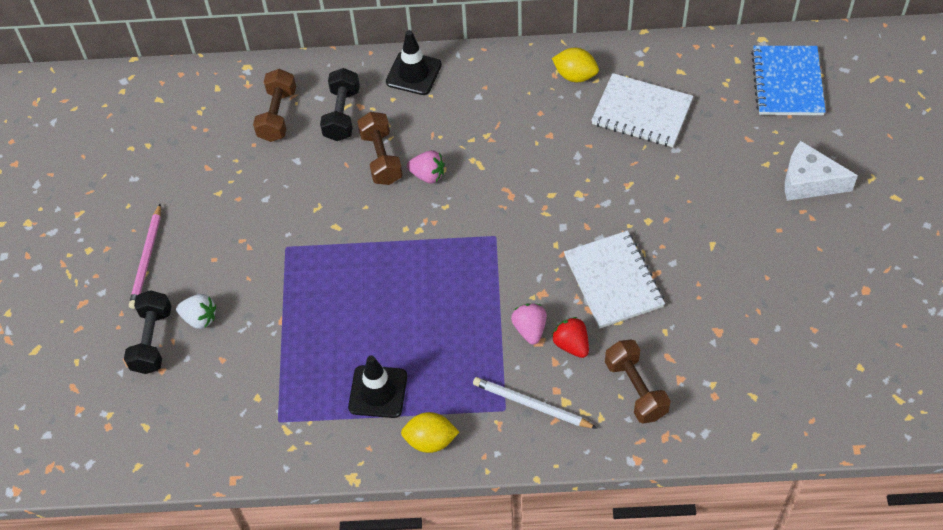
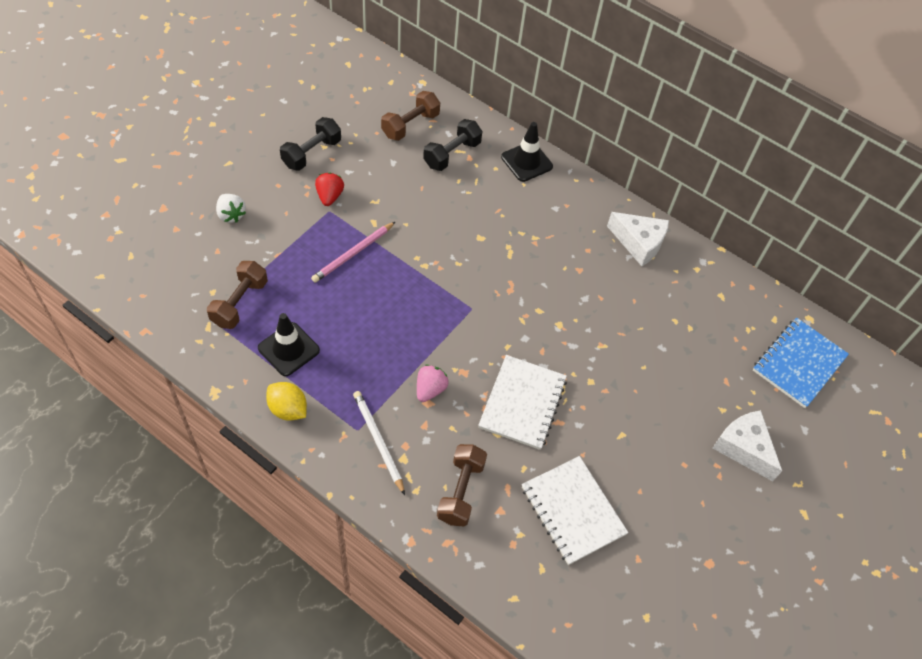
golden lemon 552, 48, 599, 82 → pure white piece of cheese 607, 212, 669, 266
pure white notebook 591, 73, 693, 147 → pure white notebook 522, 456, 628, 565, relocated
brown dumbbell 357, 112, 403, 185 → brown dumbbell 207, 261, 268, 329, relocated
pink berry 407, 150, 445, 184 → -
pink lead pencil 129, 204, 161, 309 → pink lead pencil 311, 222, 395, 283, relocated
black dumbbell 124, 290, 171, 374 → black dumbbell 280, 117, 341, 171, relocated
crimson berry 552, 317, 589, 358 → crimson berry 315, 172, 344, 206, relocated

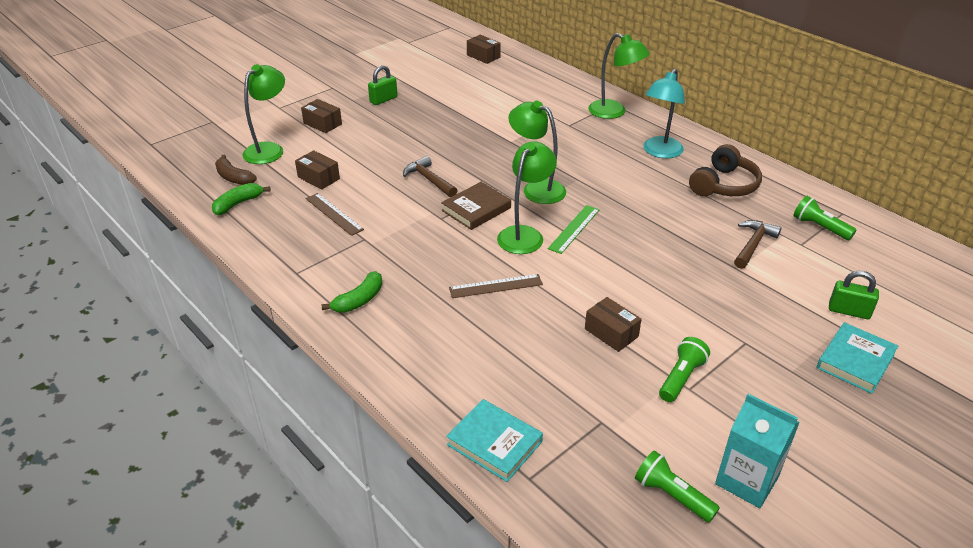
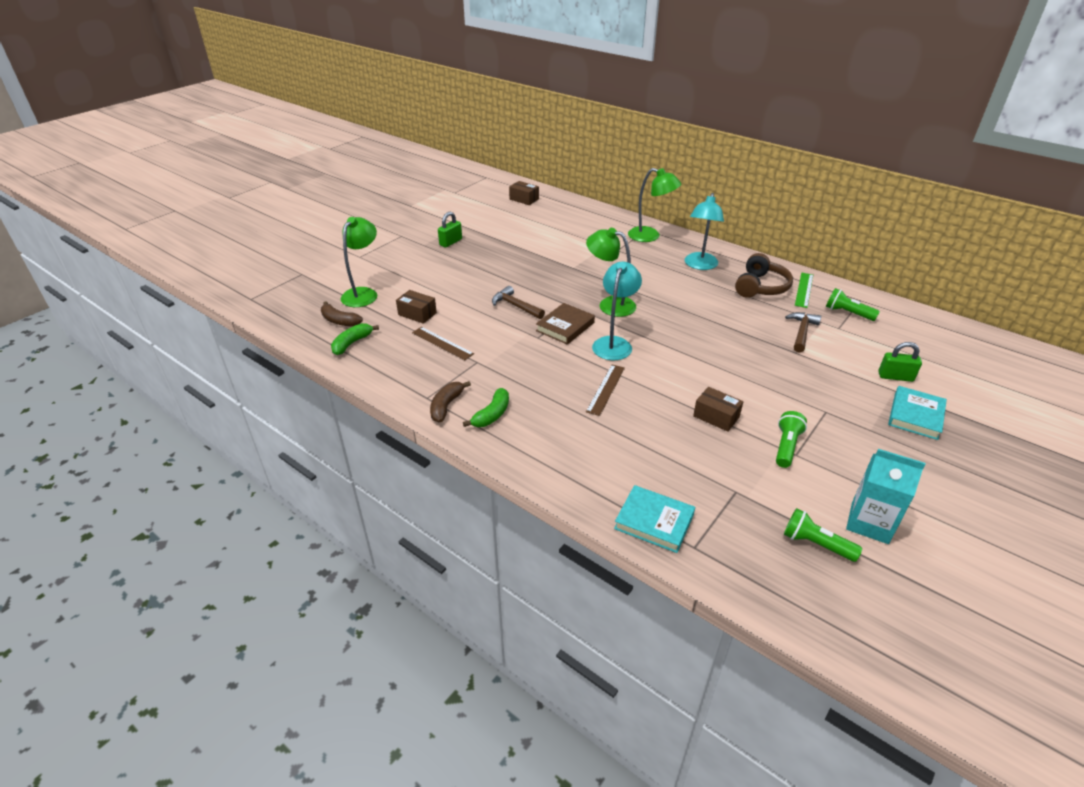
brown package 301, 99, 342, 133 → -
green reading lamp 497, 141, 557, 254 → aqua reading lamp 592, 262, 642, 360
green ruler 548, 205, 600, 254 → green ruler 795, 273, 813, 308, relocated
brown ruler 449, 274, 543, 298 → brown ruler 586, 365, 625, 416, 45 degrees counterclockwise
- → brown banana fruit 430, 381, 471, 422

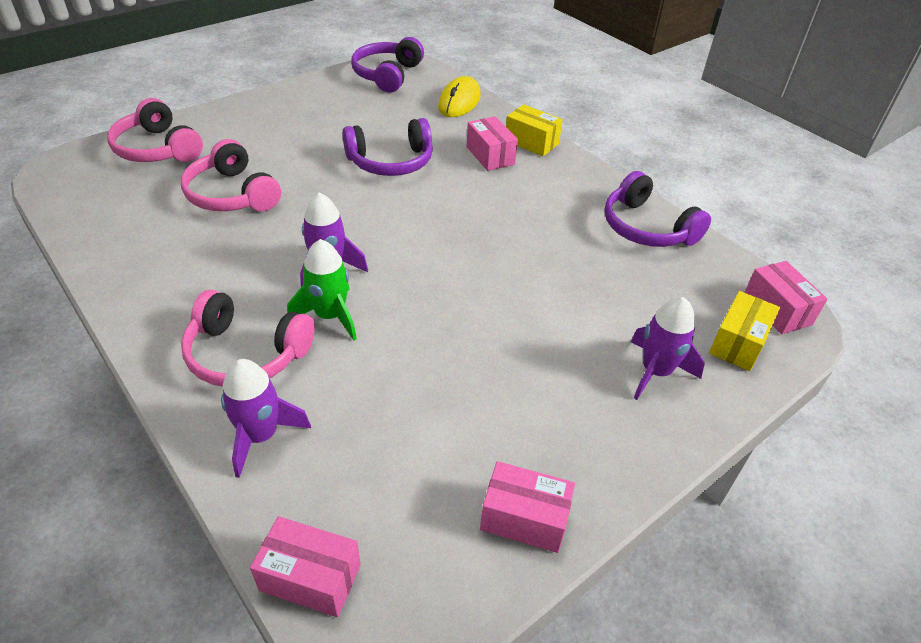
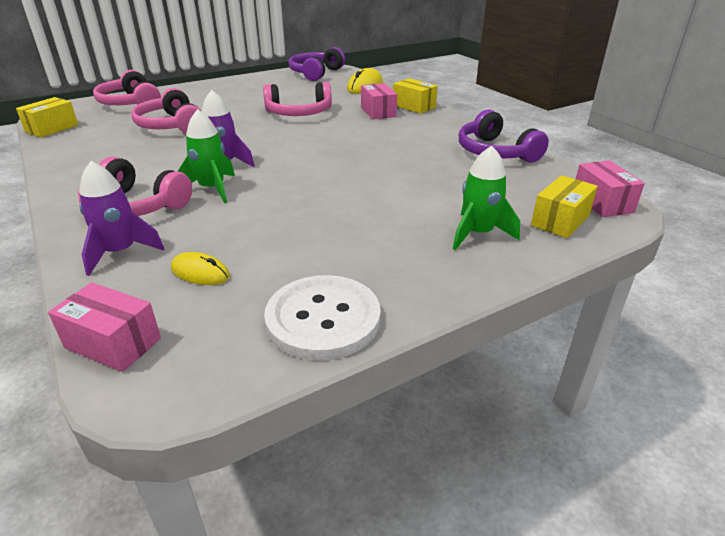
purple headphones 343, 118, 433, 176 → pink headphones 263, 82, 332, 116
purple spaceship 631, 297, 705, 400 → green spaceship 453, 146, 520, 250
pink package 480, 461, 575, 553 → pure white sewing button 264, 275, 381, 361
- → golden package 16, 97, 78, 138
- → golden mouse 171, 252, 230, 285

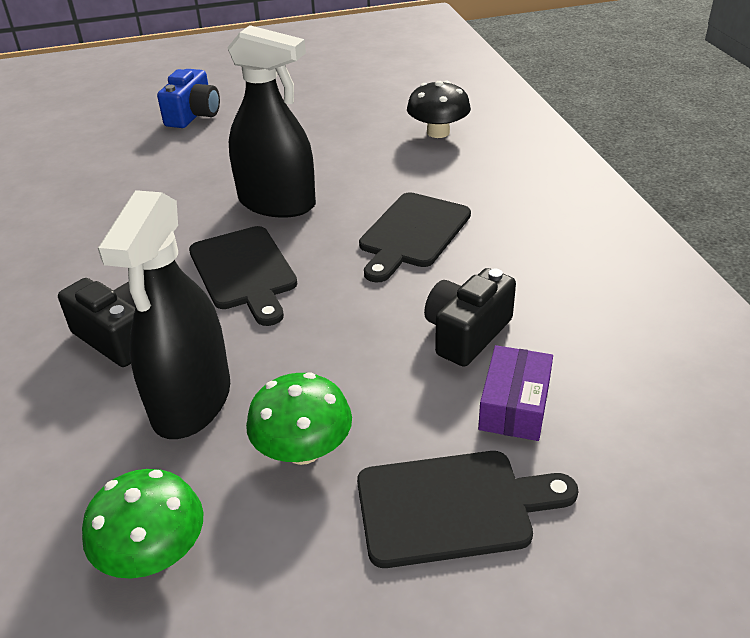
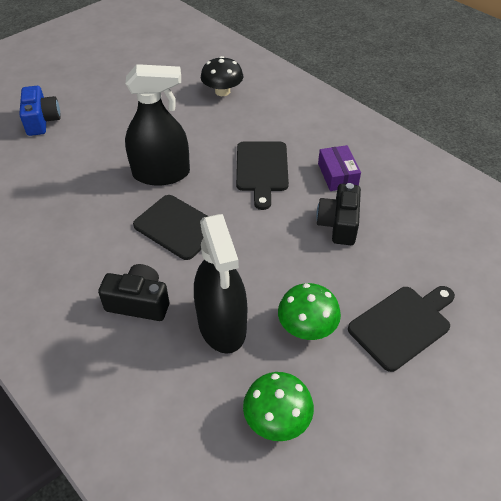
purple package 478, 345, 553, 441 → purple package 318, 145, 361, 191, relocated

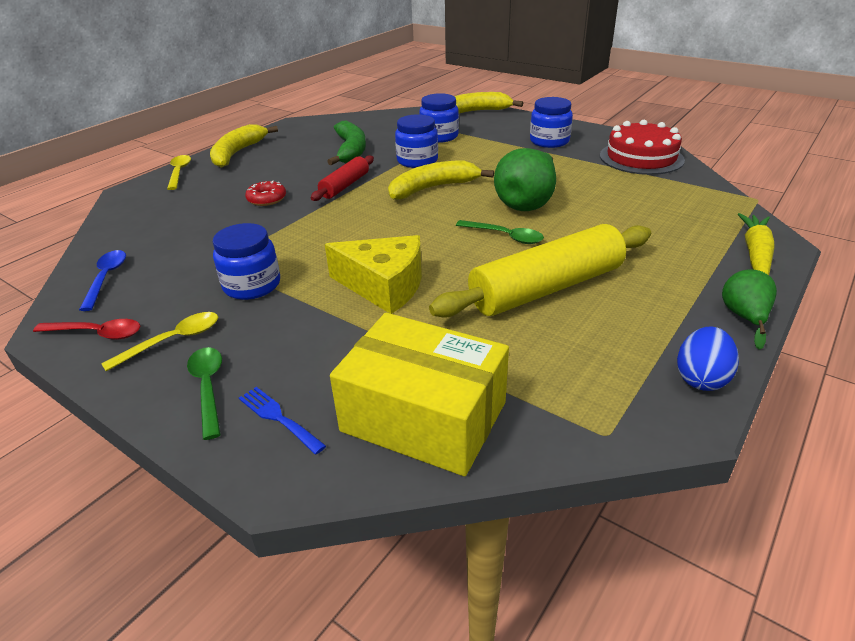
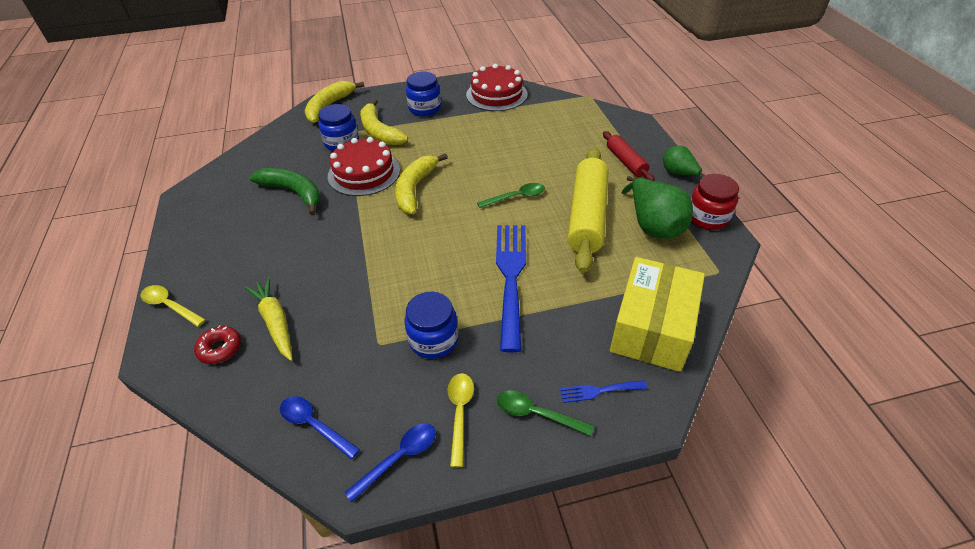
royal blue jam jar 395, 114, 438, 168 → crimson layer cake 328, 137, 400, 196
golden banana fruit 210, 124, 278, 168 → golden banana fruit 360, 99, 408, 145, relocated
green pear fruit 494, 148, 556, 211 → green pear fruit 622, 176, 693, 239, relocated
crimson dough roller 311, 155, 374, 201 → crimson dough roller 603, 131, 655, 181, relocated
crimson donut 245, 181, 286, 206 → crimson donut 194, 325, 241, 364, relocated
golden toy carrot 738, 213, 775, 275 → golden toy carrot 244, 277, 293, 361, relocated
golden piece of cheese 325, 235, 422, 314 → royal blue table fork 496, 225, 526, 352
golden package 330, 313, 509, 476 → golden package 610, 257, 705, 372, 45 degrees counterclockwise
crimson tablespoon 33, 319, 140, 339 → royal blue tablespoon 344, 423, 436, 502
royal blue toy egg 677, 326, 739, 391 → crimson jam jar 691, 174, 739, 230

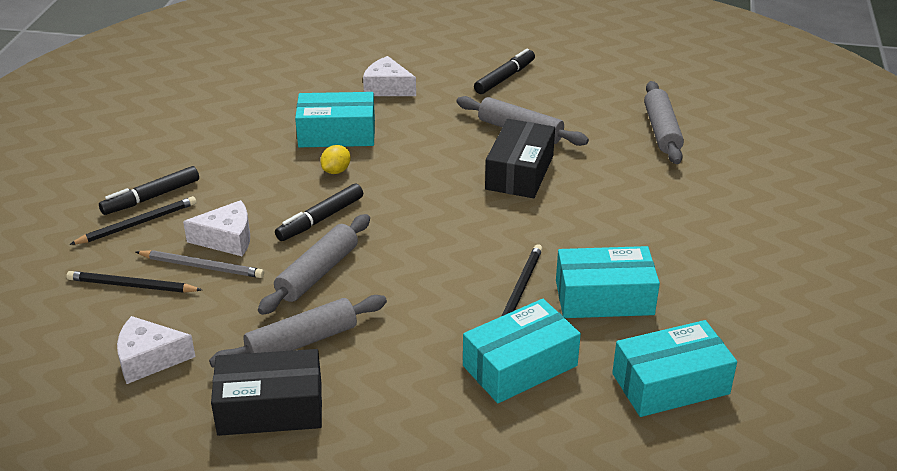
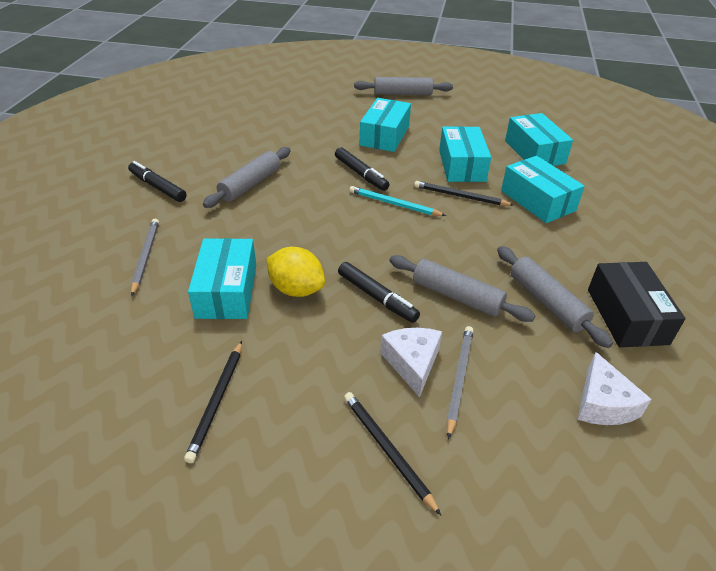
pure white piece of cheese 363, 56, 416, 96 → gray lead pencil 131, 219, 159, 296
gray dough roller 644, 81, 684, 164 → gray dough roller 354, 77, 453, 95, relocated
black package 485, 119, 555, 198 → -
golden lemon 321, 145, 351, 174 → golden lemon 267, 247, 325, 297, x1.72
black felt pen 99, 166, 199, 215 → black felt pen 335, 147, 390, 191, relocated
black lead pencil 66, 271, 202, 293 → black lead pencil 184, 341, 242, 463, relocated
- → aqua package 360, 98, 411, 152
- → aqua lead pencil 350, 186, 446, 216

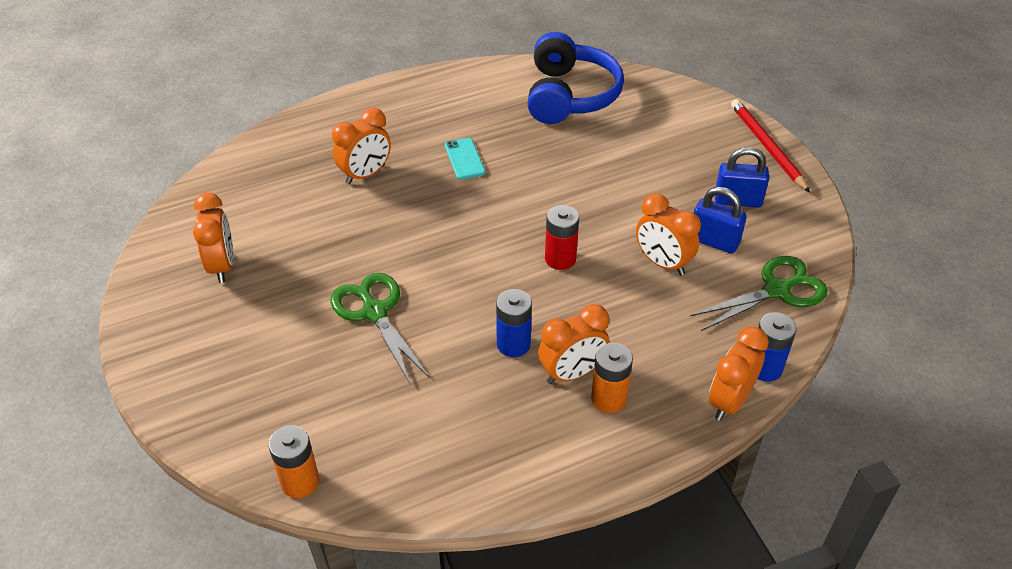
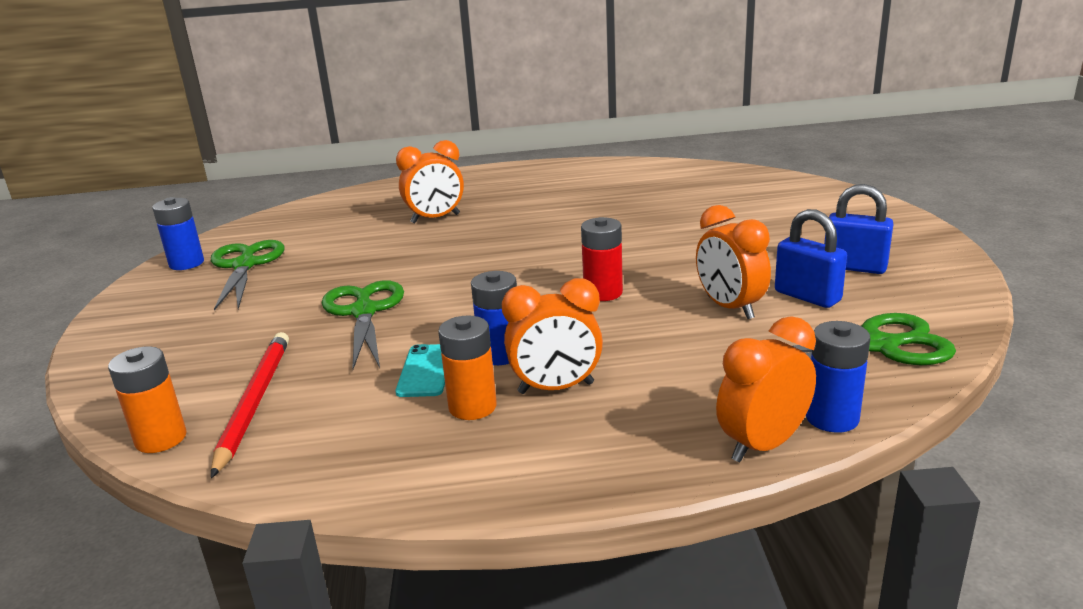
royal blue headphones 527, 32, 624, 124 → -
crimson lead pencil 731, 99, 810, 193 → crimson lead pencil 211, 332, 289, 478, relocated
aqua smartphone 445, 138, 485, 180 → aqua smartphone 396, 344, 445, 397, relocated
orange alarm clock 193, 193, 234, 283 → green pair of scissors 211, 240, 284, 311
orange AA battery 591, 343, 633, 413 → orange AA battery 438, 316, 497, 420, relocated
- → royal blue AA battery 152, 197, 204, 270

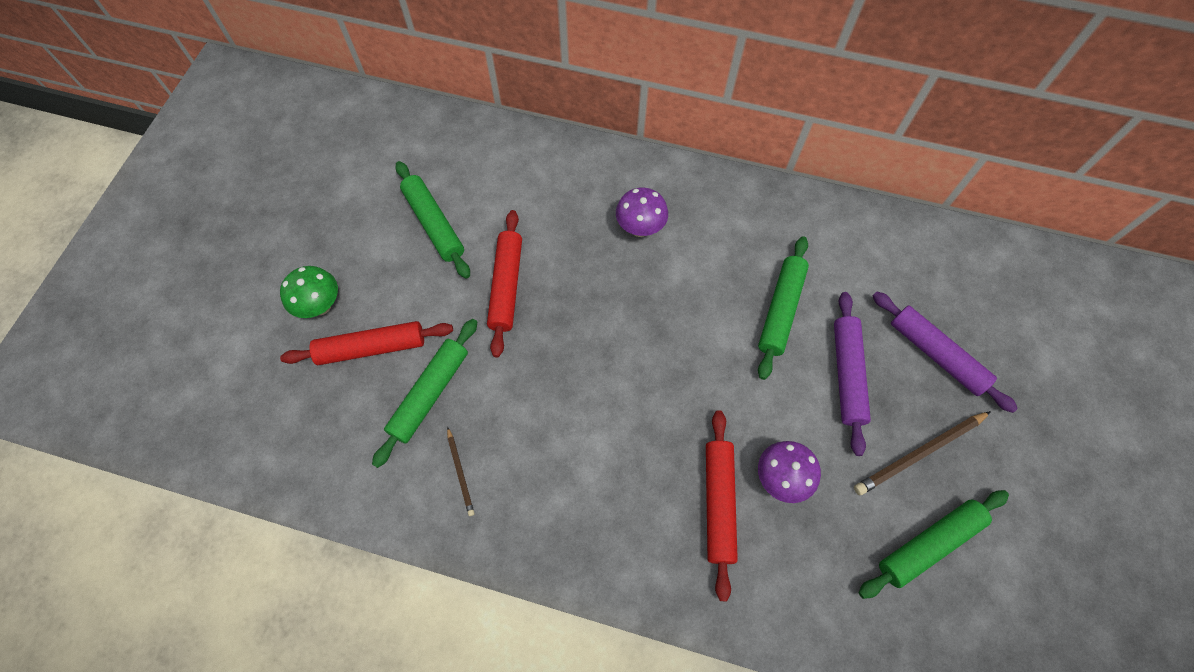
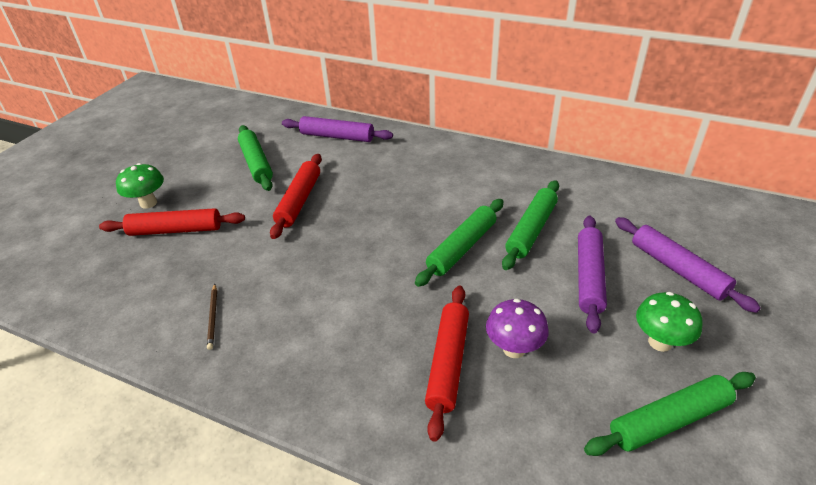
purple fungus 616, 188, 668, 237 → -
green dough roller 372, 319, 477, 468 → green dough roller 415, 199, 504, 287, relocated
brown lead pencil 854, 411, 991, 495 → green fungus 636, 292, 702, 352
- → purple dough roller 282, 116, 393, 142

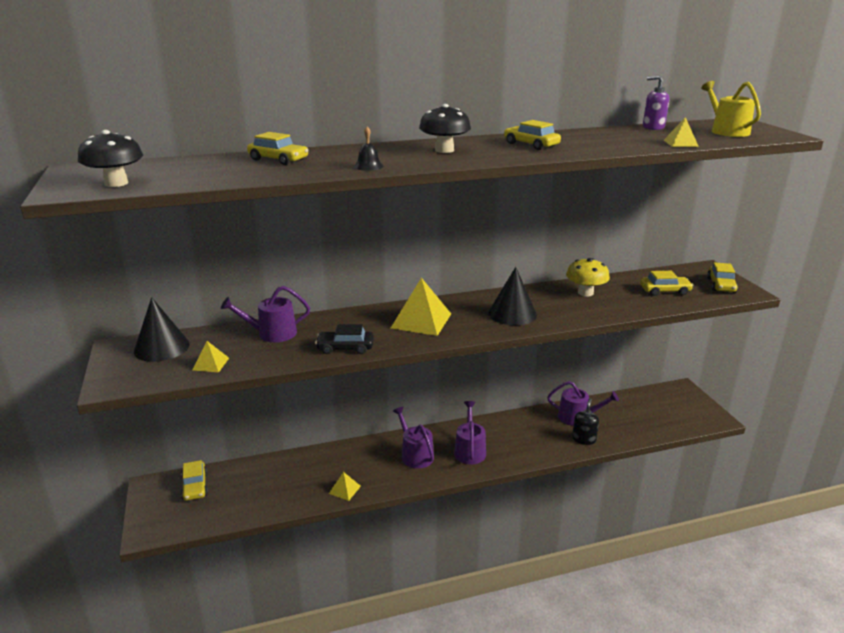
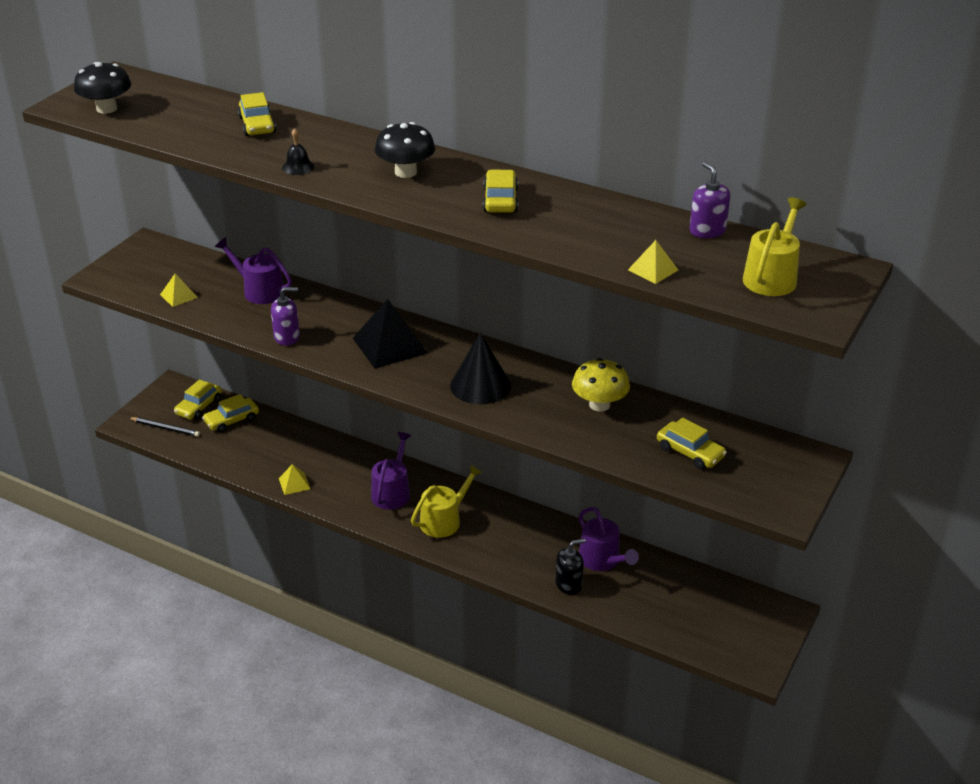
golden car 707, 262, 738, 293 → golden car 202, 394, 259, 432, relocated
golden pyramid shape 391, 278, 451, 336 → black pyramid shape 353, 299, 428, 369
black cone 134, 297, 190, 362 → -
black car 315, 324, 374, 354 → purple soap pump 271, 287, 300, 346
purple sprinkling can 454, 401, 486, 465 → golden sprinkling can 411, 465, 482, 538
- → black lead pencil 129, 417, 200, 437

